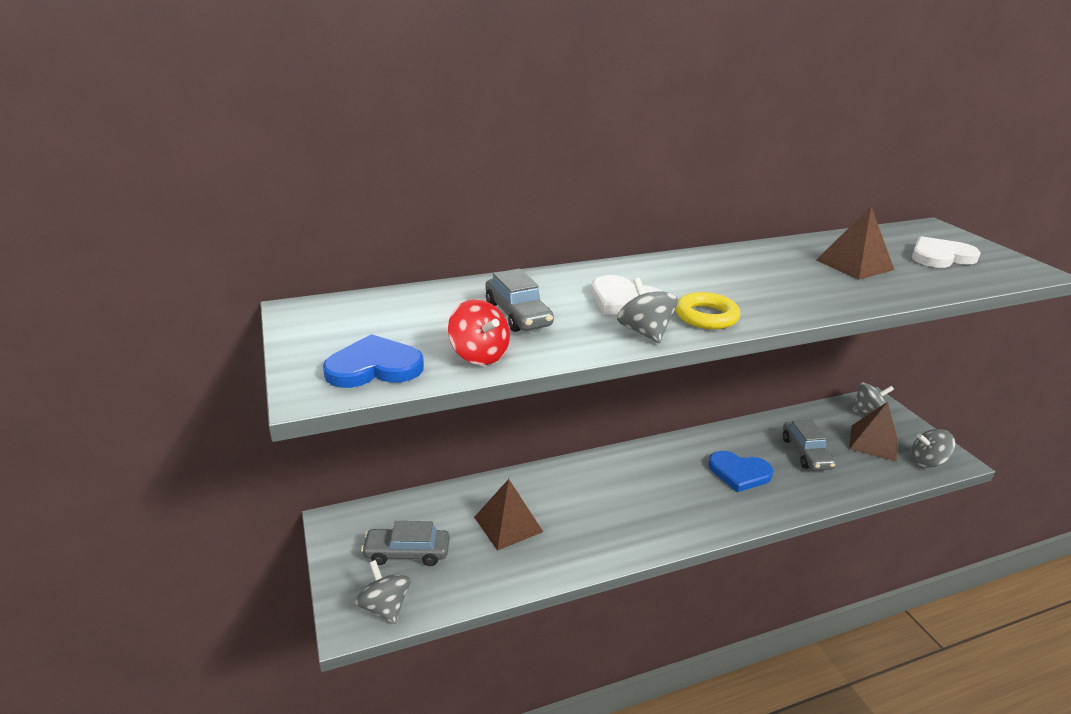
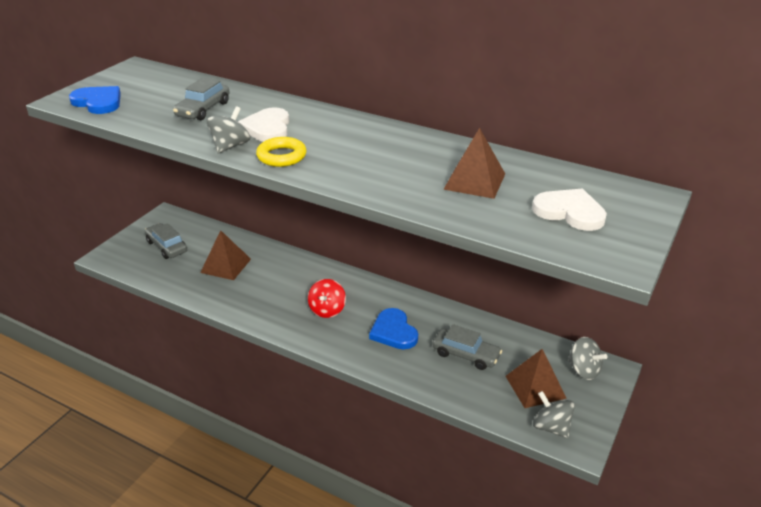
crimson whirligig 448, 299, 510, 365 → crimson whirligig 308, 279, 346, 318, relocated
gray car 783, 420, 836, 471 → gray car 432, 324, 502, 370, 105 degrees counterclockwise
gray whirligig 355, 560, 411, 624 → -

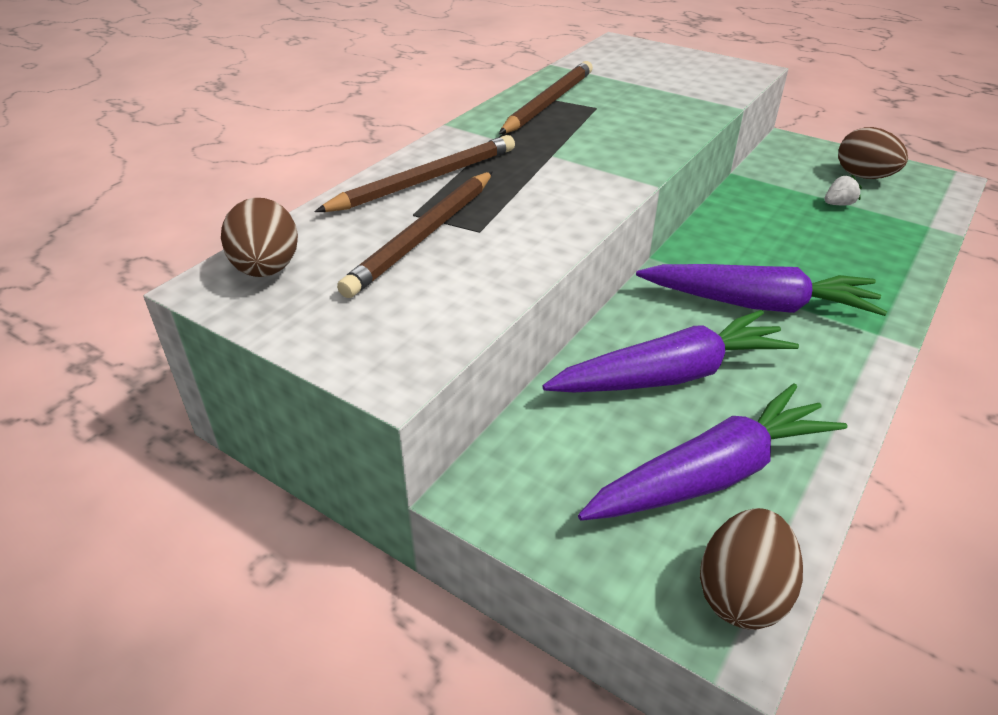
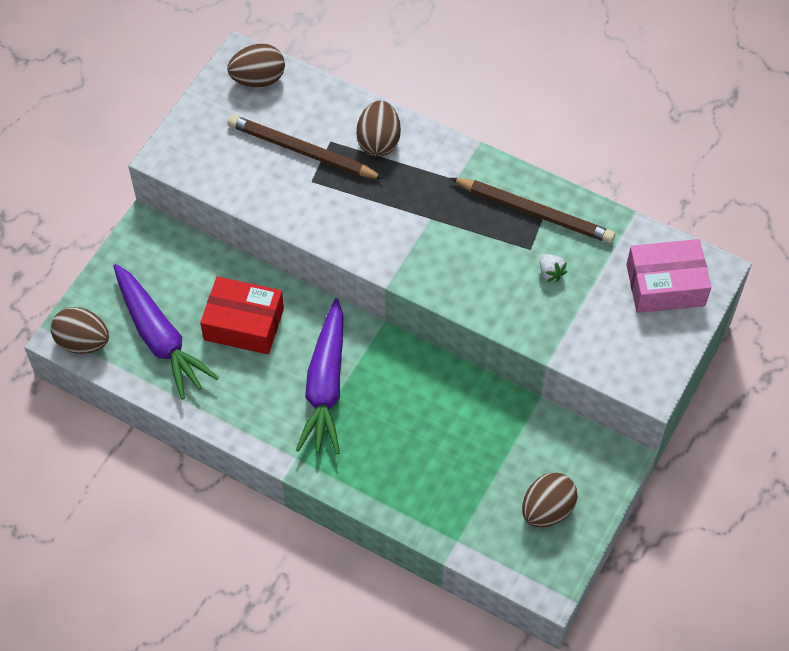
brown lead pencil 314, 135, 515, 212 → brown toy egg 356, 101, 401, 157
pure white berry 824, 175, 862, 205 → pure white berry 540, 254, 567, 282, relocated
purple toy carrot 542, 310, 799, 392 → crimson package 200, 276, 284, 354
- → pink package 626, 239, 711, 313

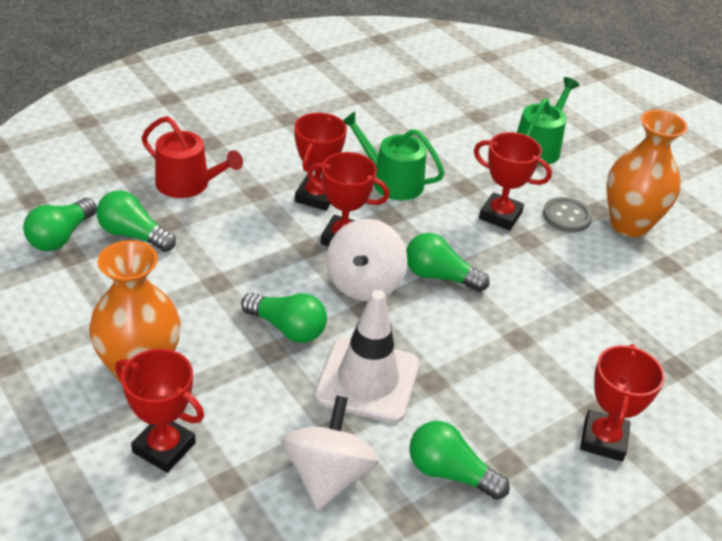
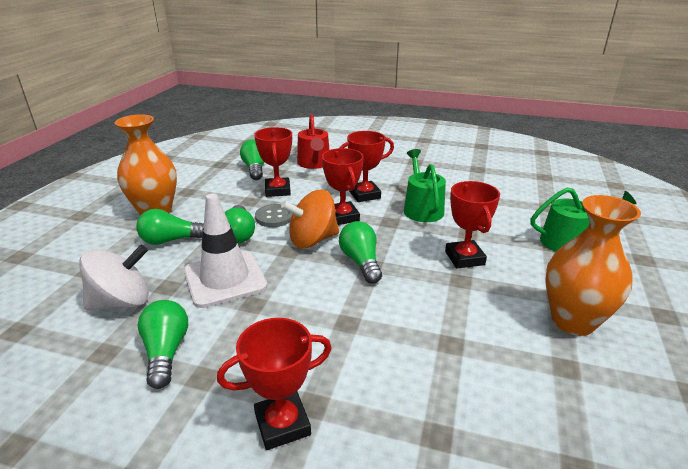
gray sewing button 543, 197, 592, 233 → gray sewing button 255, 204, 293, 227, relocated
green light bulb 23, 198, 97, 251 → green light bulb 136, 209, 204, 245, relocated
pure white whirligig 326, 219, 407, 301 → orange whirligig 281, 190, 339, 248
crimson trophy 115, 349, 204, 473 → crimson trophy 254, 127, 292, 197, relocated

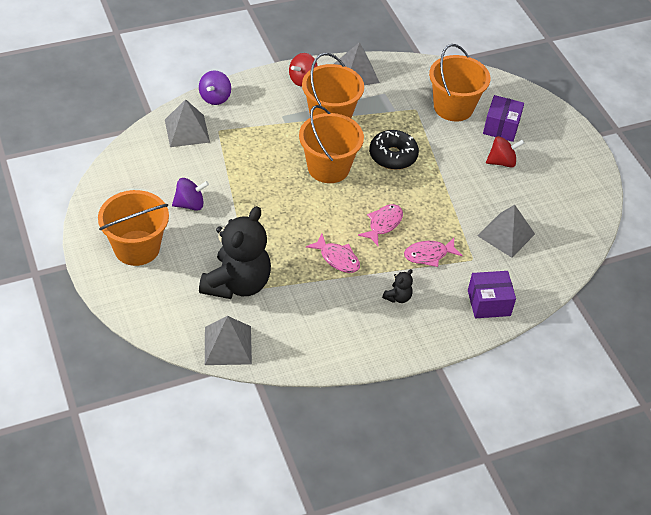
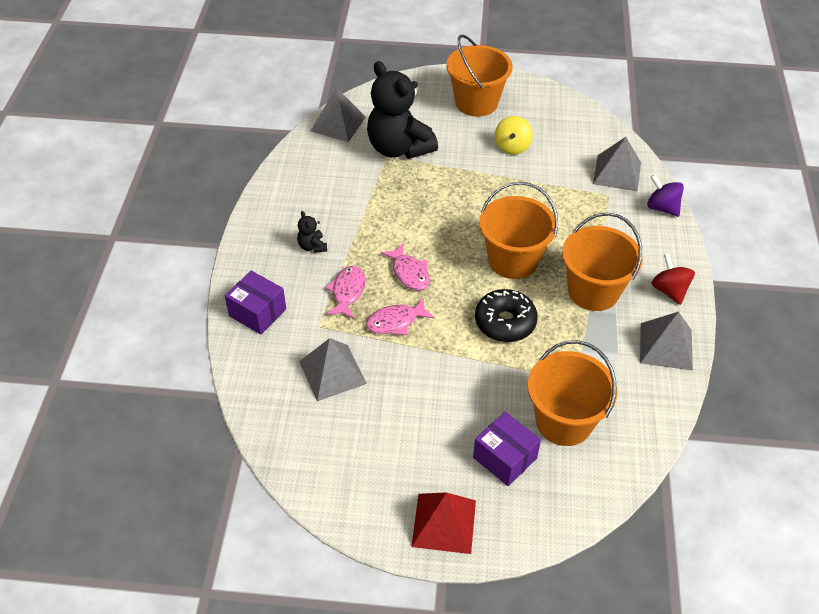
crimson whirligig 486, 136, 524, 168 → -
purple whirligig 172, 178, 209, 211 → golden whirligig 495, 116, 533, 155
pink fish 306, 234, 360, 273 → pink fish 366, 297, 435, 335, relocated
purple package 468, 271, 516, 318 → purple package 225, 271, 286, 334, 75 degrees counterclockwise
- → crimson pyramid shape 411, 492, 476, 554

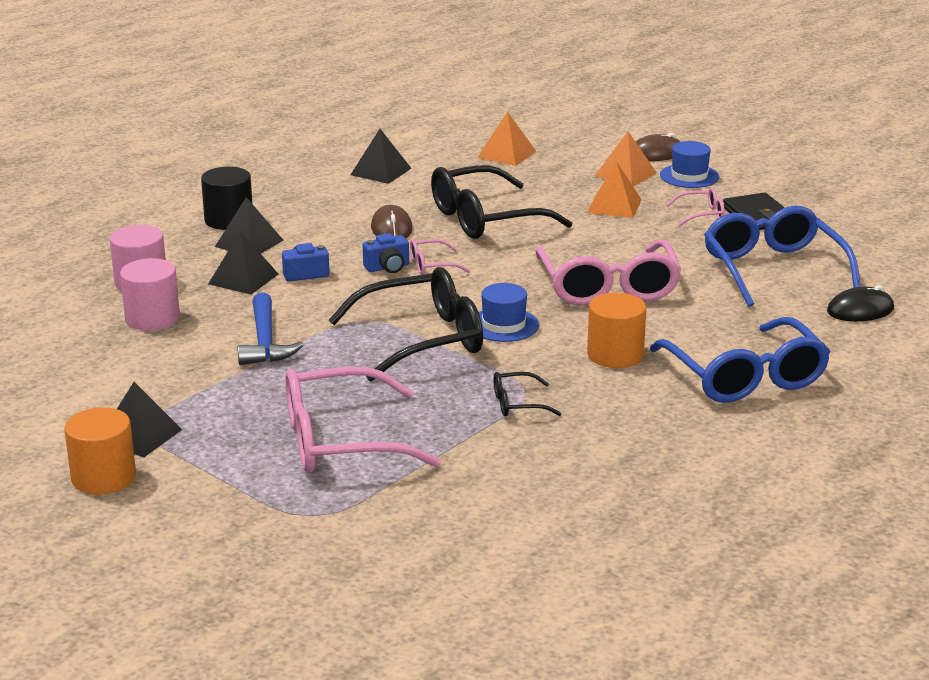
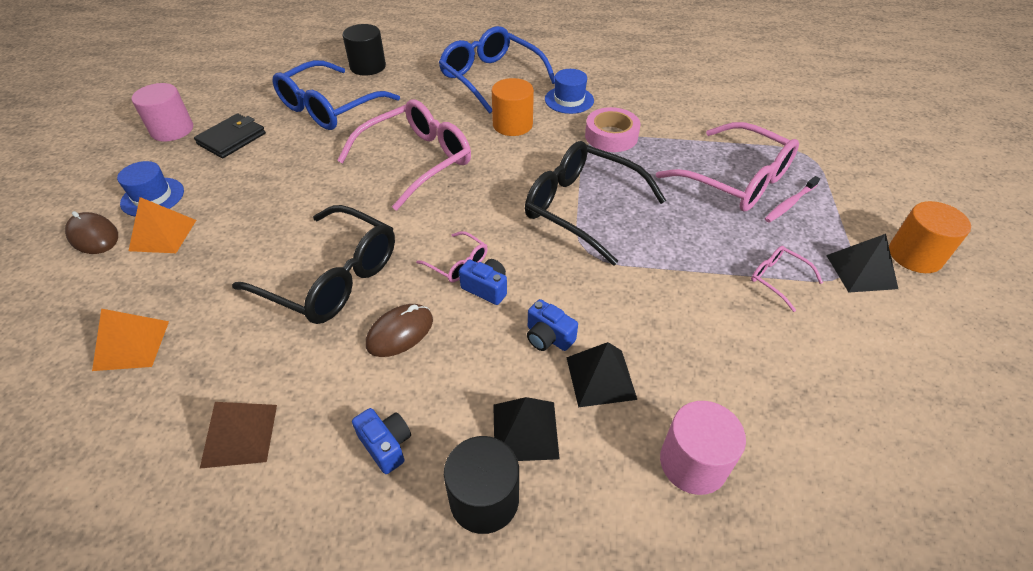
black pyramid shape 351, 129, 411, 184 → brown pyramid shape 200, 402, 277, 469
orange pyramid shape 587, 161, 642, 218 → -
pink eyeglasses 666, 188, 725, 226 → pink eyeglasses 751, 246, 823, 312, relocated
pink cylinder shape 120, 258, 180, 330 → pink cylinder shape 132, 83, 193, 142, relocated
royal blue tall hat 479, 283, 539, 342 → royal blue tall hat 545, 69, 594, 114, relocated
black mouse 827, 285, 894, 321 → black cylinder shape 342, 24, 386, 76
royal blue claw hammer 238, 292, 304, 365 → -
royal blue eyeglasses 650, 317, 831, 403 → royal blue eyeglasses 439, 26, 555, 114, 75 degrees counterclockwise
black eyeglasses 493, 372, 562, 416 → pink sticky tape 585, 107, 640, 152
- → pink tooth brush 765, 176, 820, 223
- → royal blue photo camera 352, 408, 411, 474

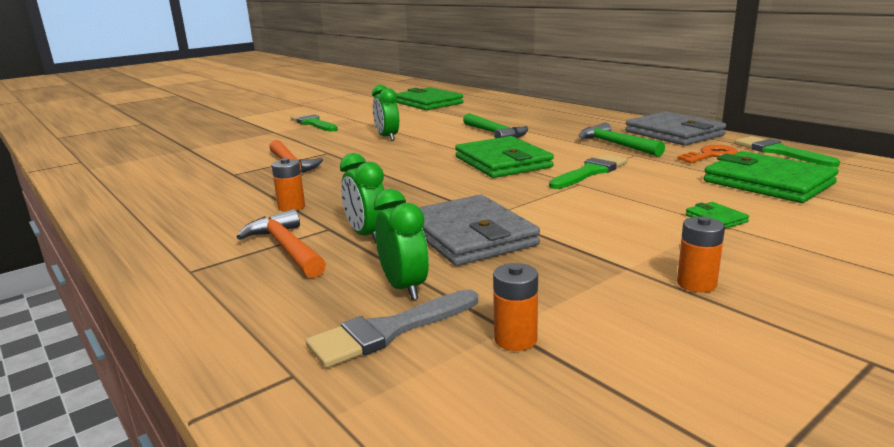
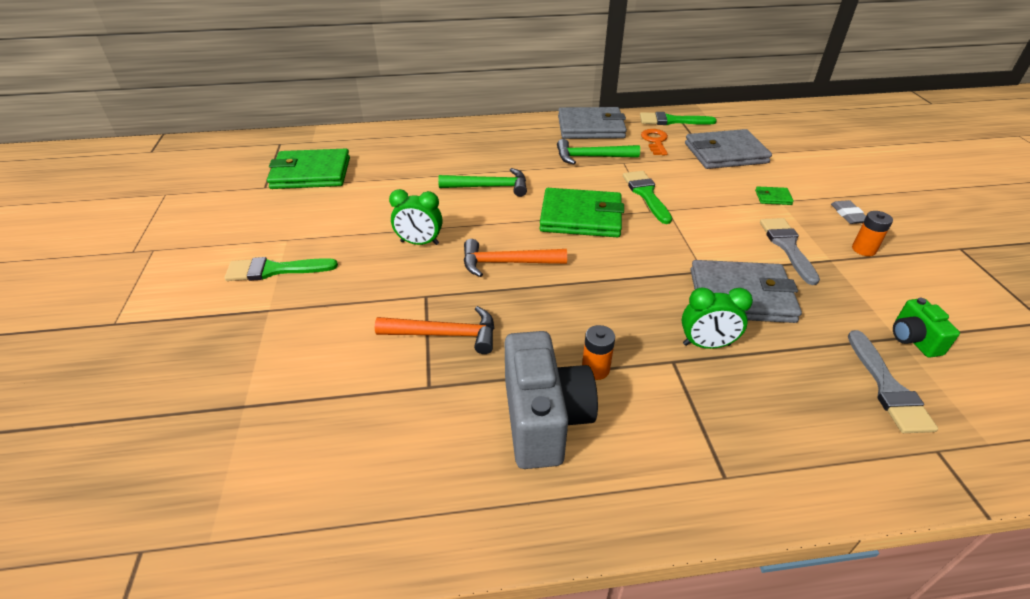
green billfold 704, 151, 839, 203 → gray billfold 685, 129, 772, 169
green alarm clock 374, 189, 429, 300 → -
orange claw hammer 237, 209, 326, 278 → orange claw hammer 464, 239, 567, 277, relocated
orange AA battery 493, 263, 538, 351 → green photo camera 893, 298, 960, 358
- → gray gum eraser 831, 200, 866, 224
- → gray paintbrush 760, 218, 820, 285
- → gray photo camera 505, 331, 598, 469

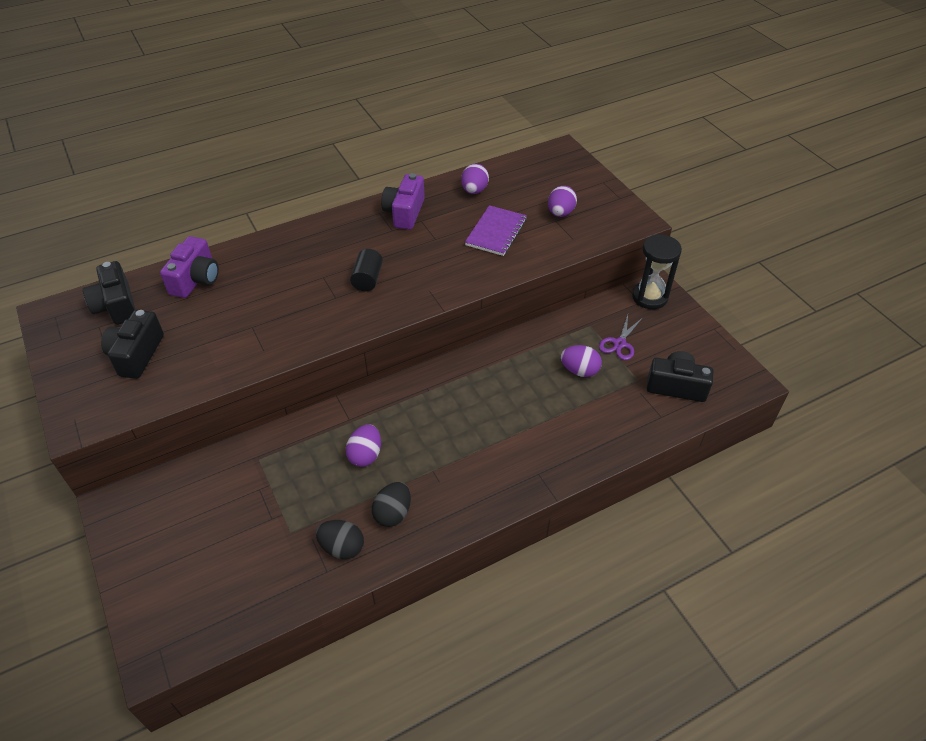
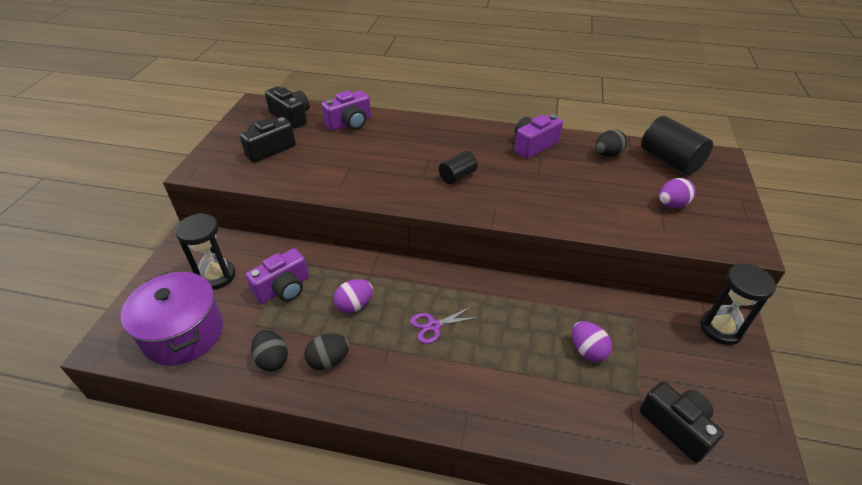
purple toy egg 461, 164, 489, 194 → black toy egg 596, 129, 627, 157
purple notebook 465, 205, 527, 256 → -
black photo camera 83, 261, 135, 325 → black photo camera 265, 86, 309, 129, 120 degrees clockwise
purple pair of scissors 599, 315, 641, 360 → purple pair of scissors 410, 306, 480, 344, relocated
- → black cylinder shape 641, 116, 713, 175
- → black sandglass 175, 213, 235, 290
- → purple photo camera 246, 248, 309, 304
- → purple cooking pot 121, 272, 223, 366

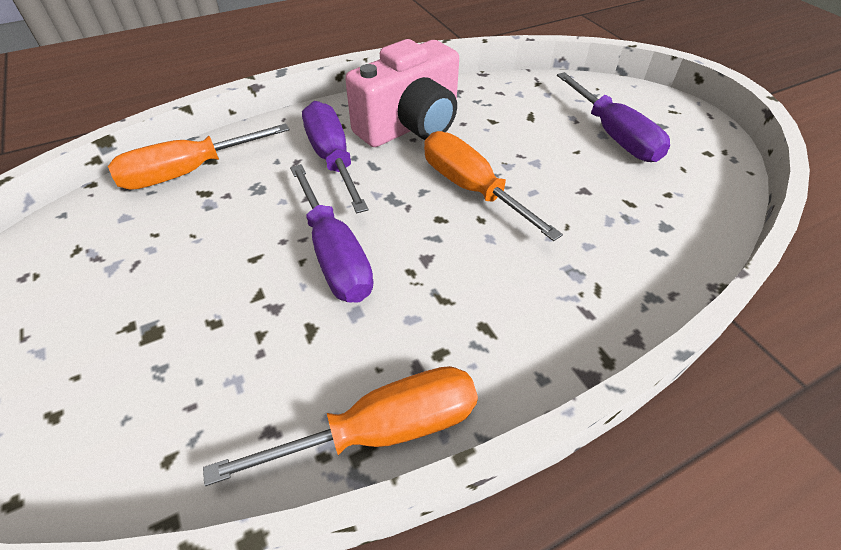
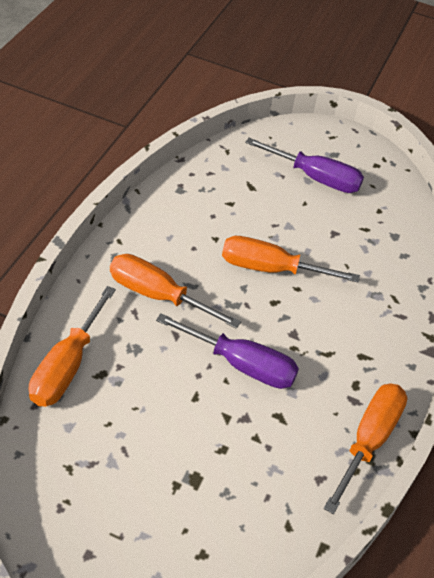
pink photo camera 345, 39, 459, 147 → -
purple screwdriver 302, 101, 368, 213 → orange screwdriver 110, 254, 241, 329

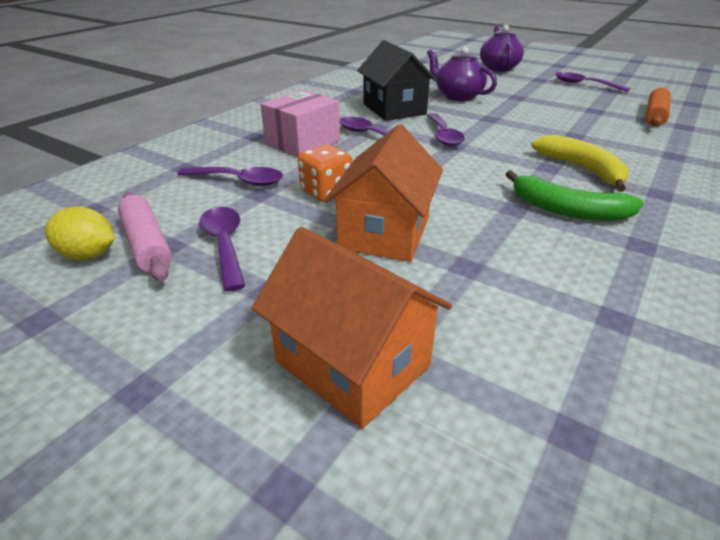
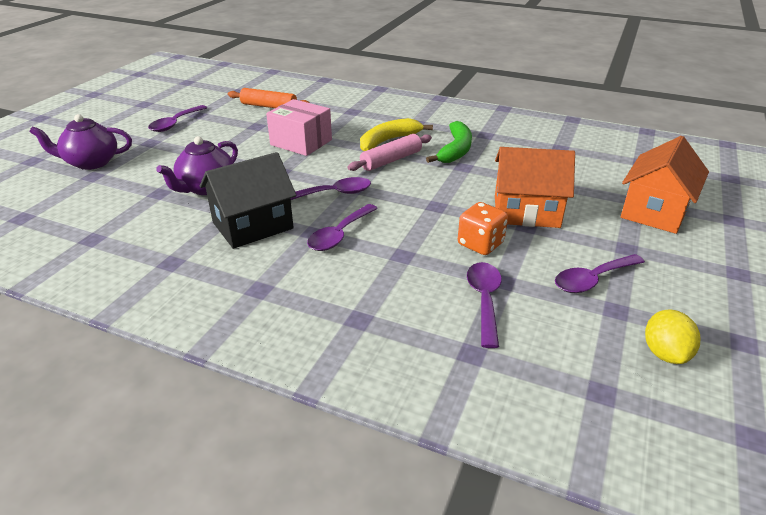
pink package 260, 90, 340, 157 → pink package 266, 99, 332, 156, relocated
pink dough roller 118, 192, 172, 282 → pink dough roller 347, 134, 432, 171, relocated

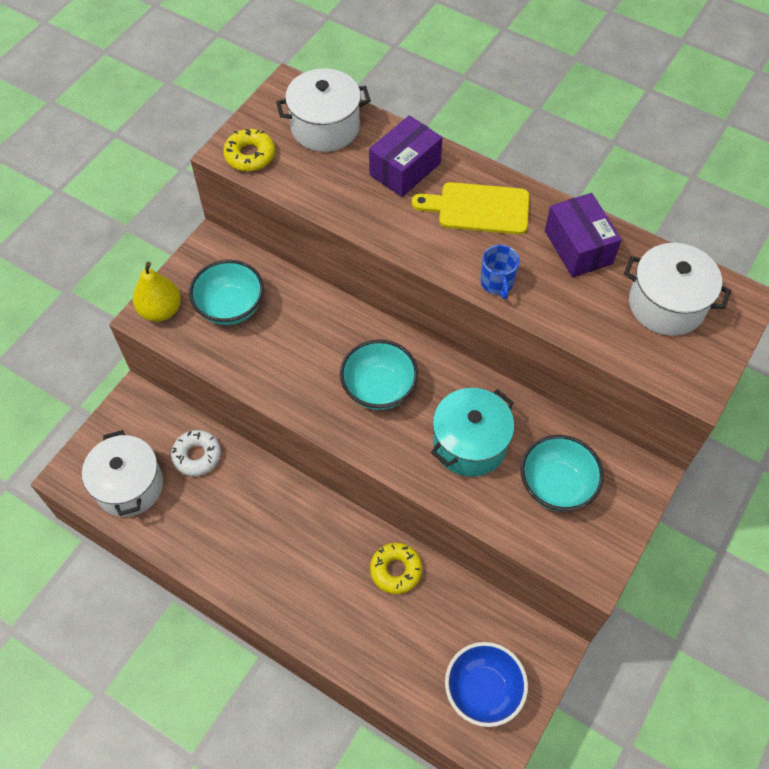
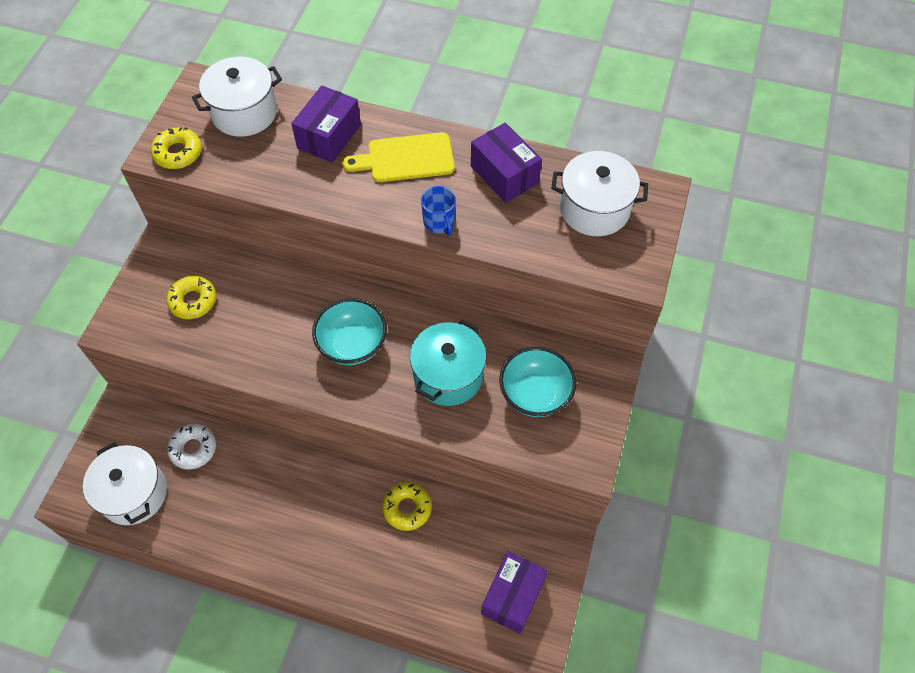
aqua deep dish 189, 260, 264, 325 → golden donut 166, 276, 216, 319
golden pear fruit 133, 262, 181, 322 → -
royal blue deep dish 445, 642, 528, 727 → purple package 481, 551, 548, 634

